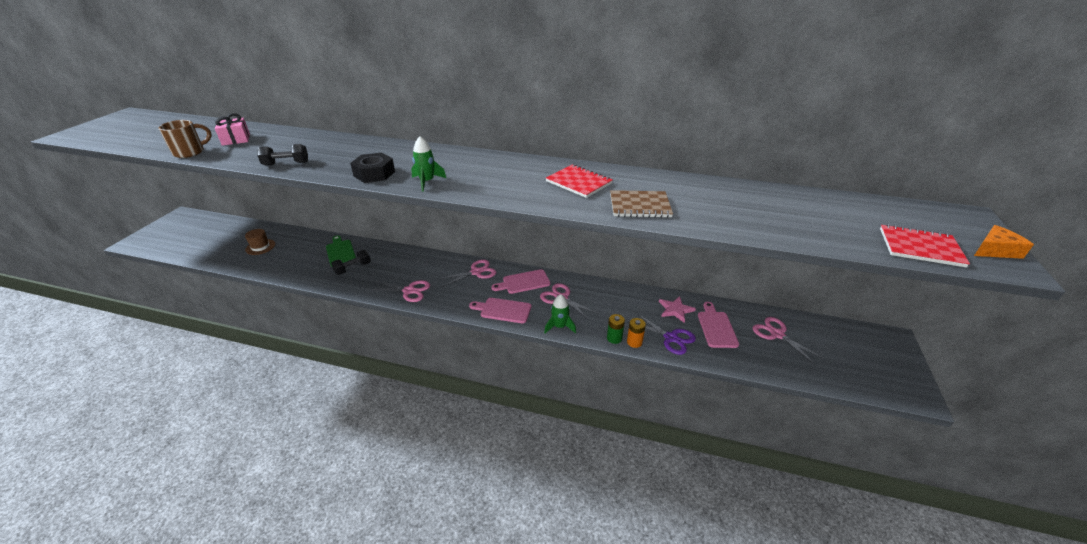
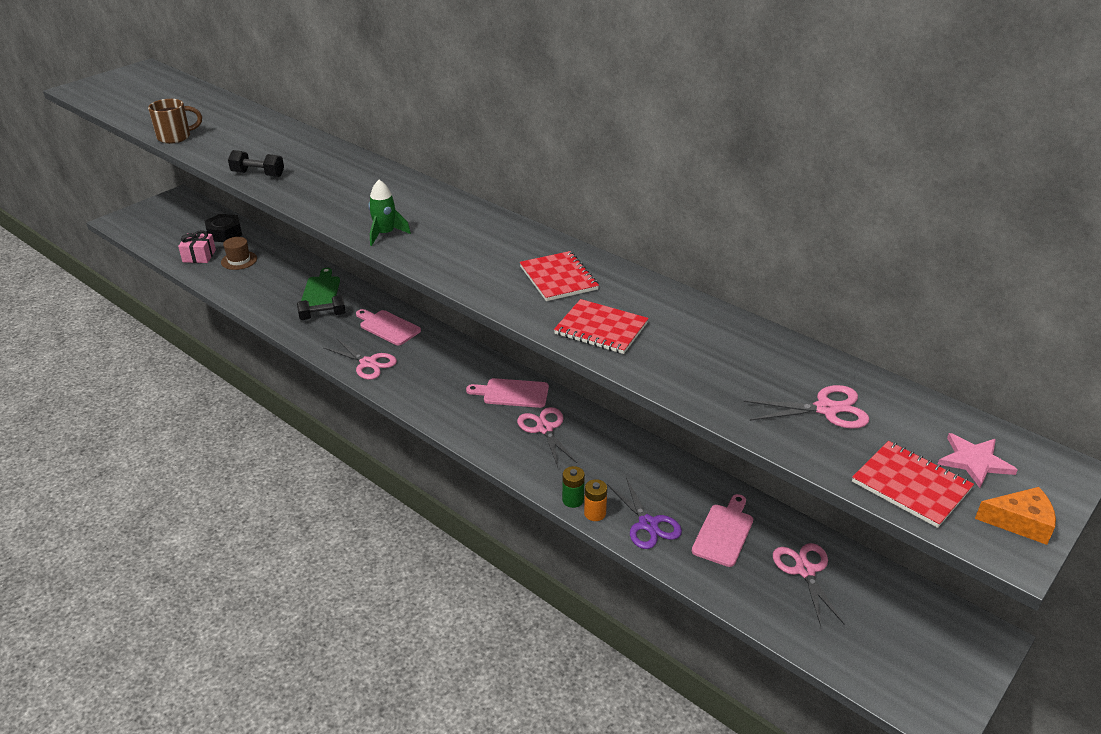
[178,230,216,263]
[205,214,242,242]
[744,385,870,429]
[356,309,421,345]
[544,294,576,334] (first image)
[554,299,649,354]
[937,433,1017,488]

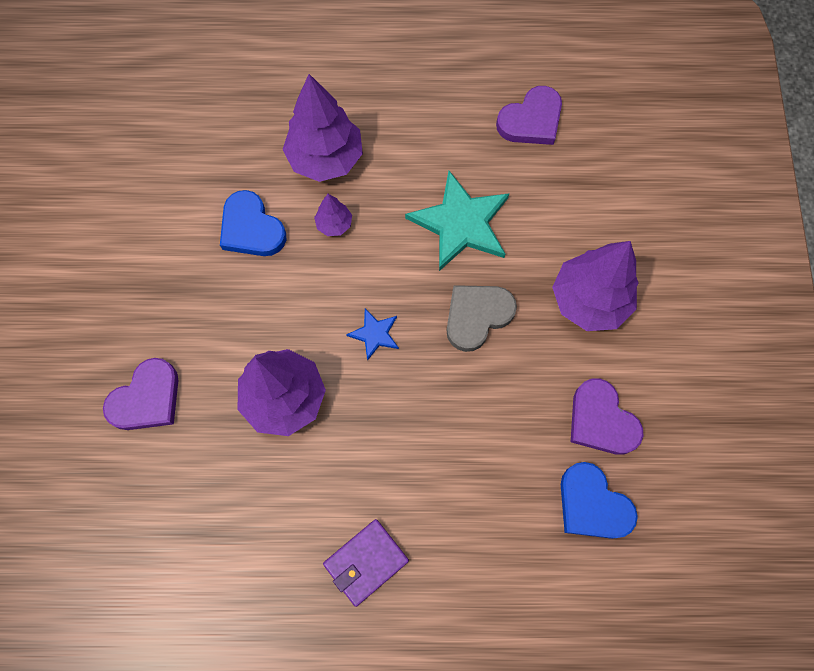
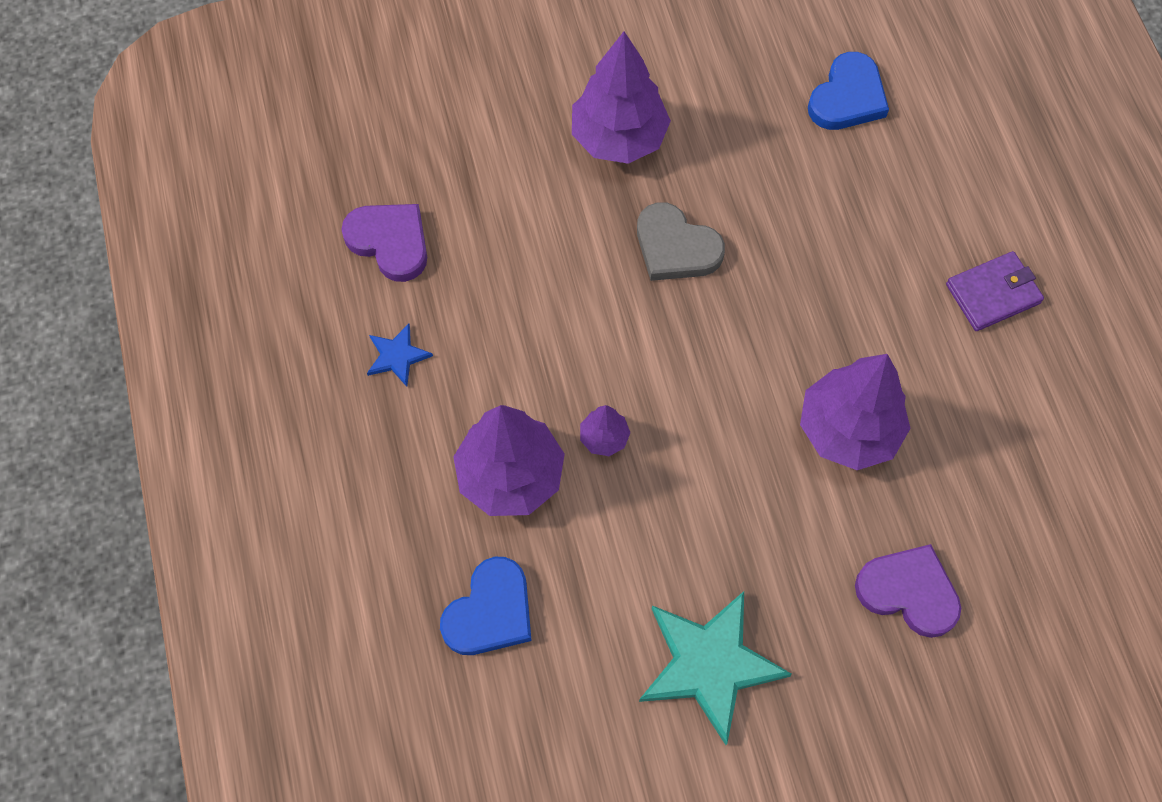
[440,557,532,655]
[946,251,1044,331]
[367,324,433,387]
[639,591,792,745]
[571,378,644,455] (first image)

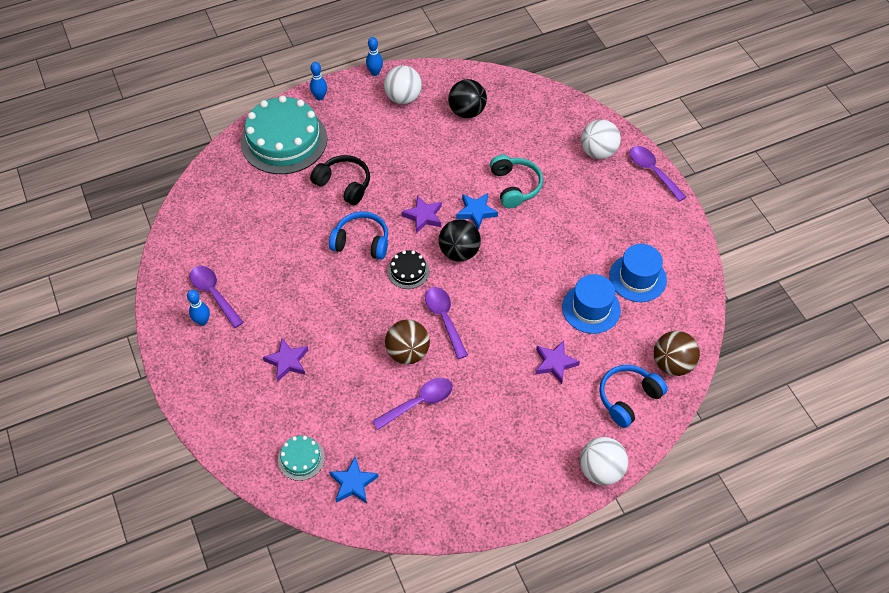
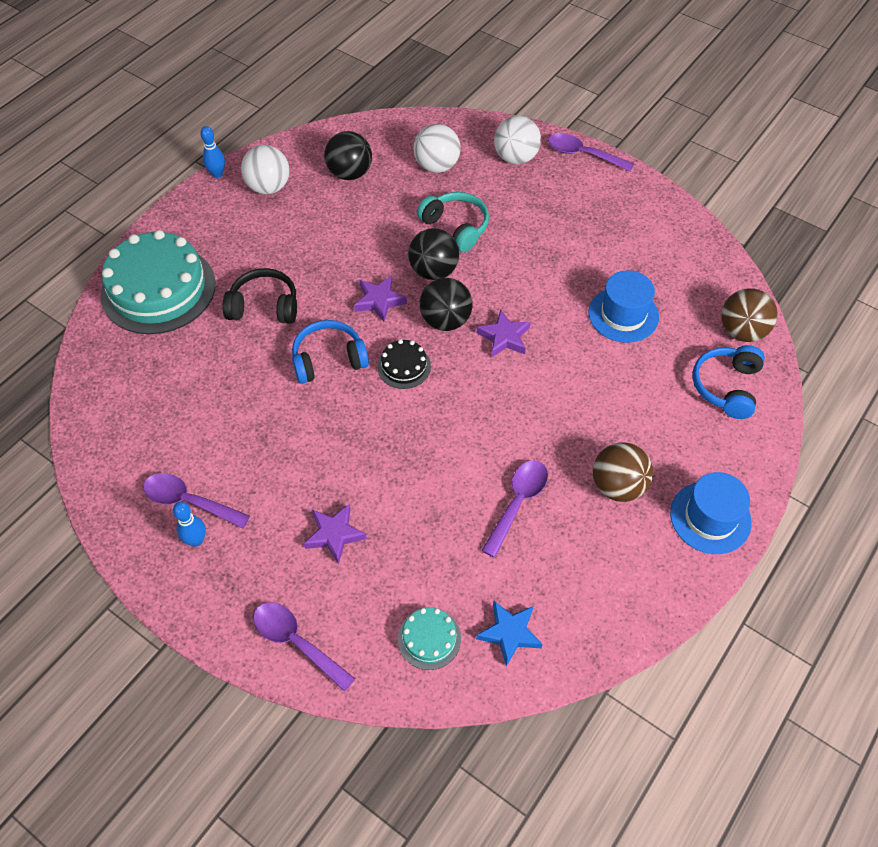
[310,62,327,101] (first image)
[593,442,653,502]
[253,602,355,692]
[408,228,459,280]
[477,310,530,358]
[413,124,461,173]
[670,472,752,554]

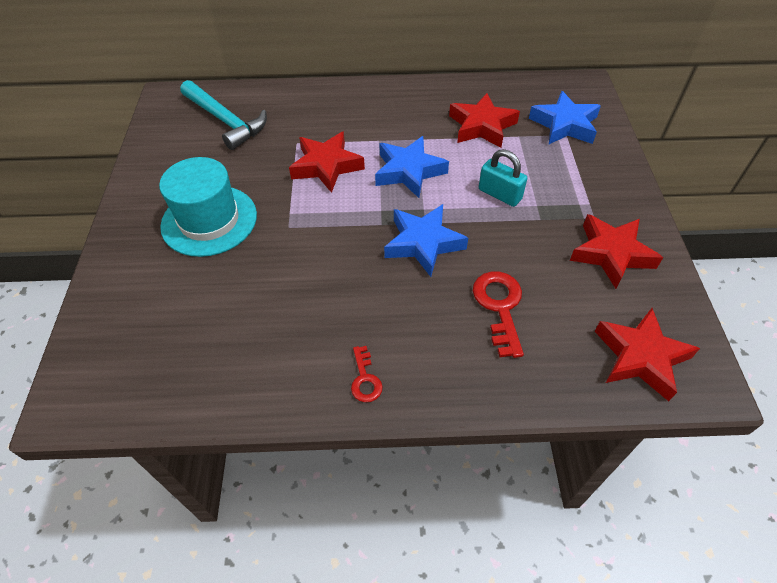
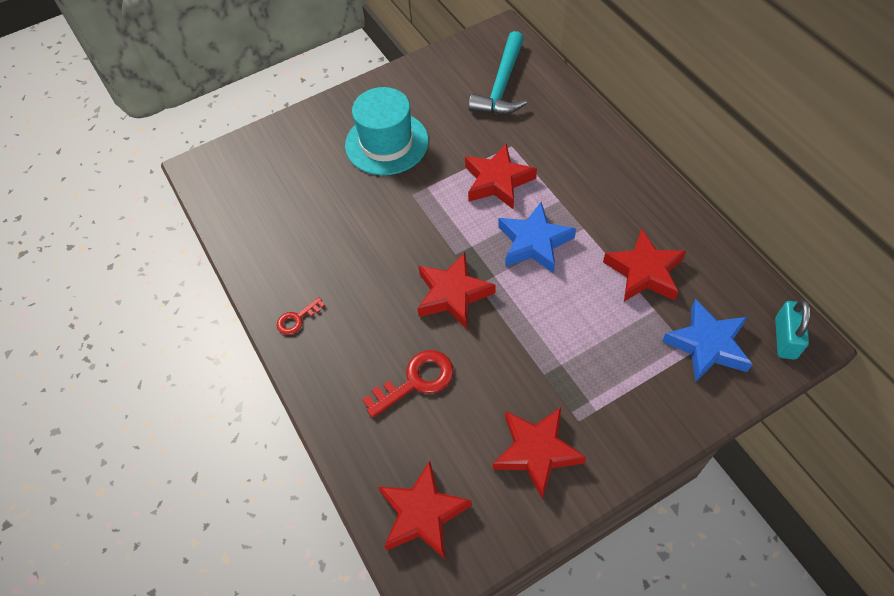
[417,252,495,329]
[775,299,811,360]

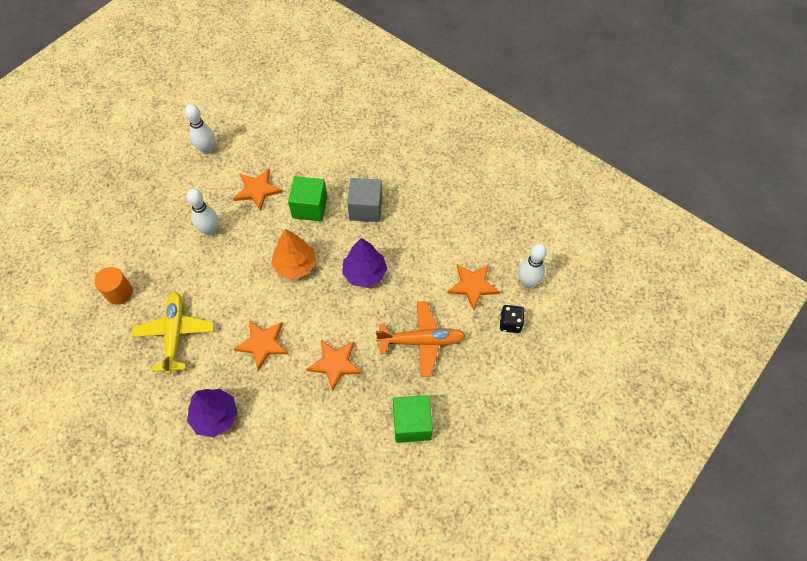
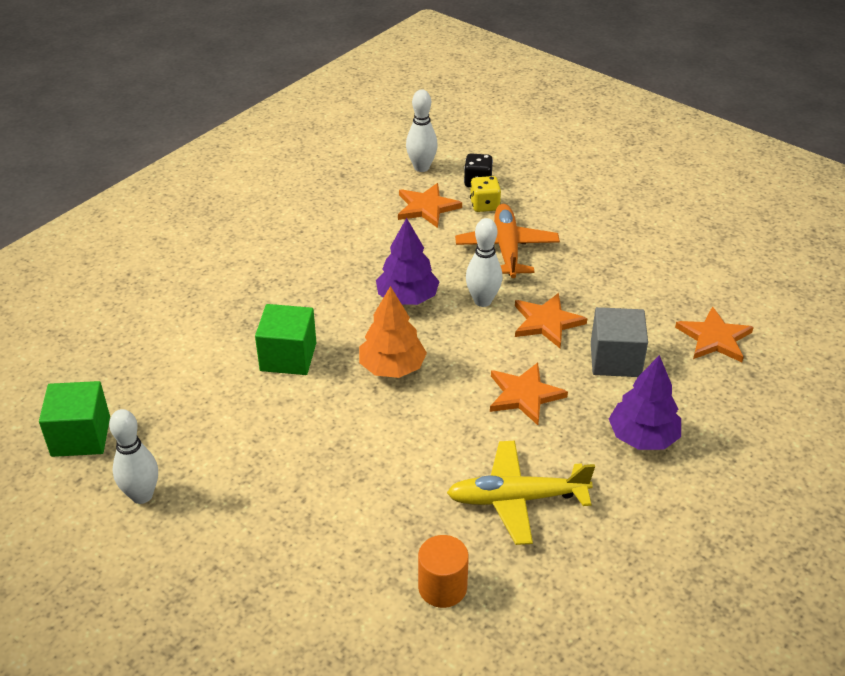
[466,218,503,307]
[675,306,754,362]
[591,307,648,377]
[39,381,110,457]
[470,176,501,212]

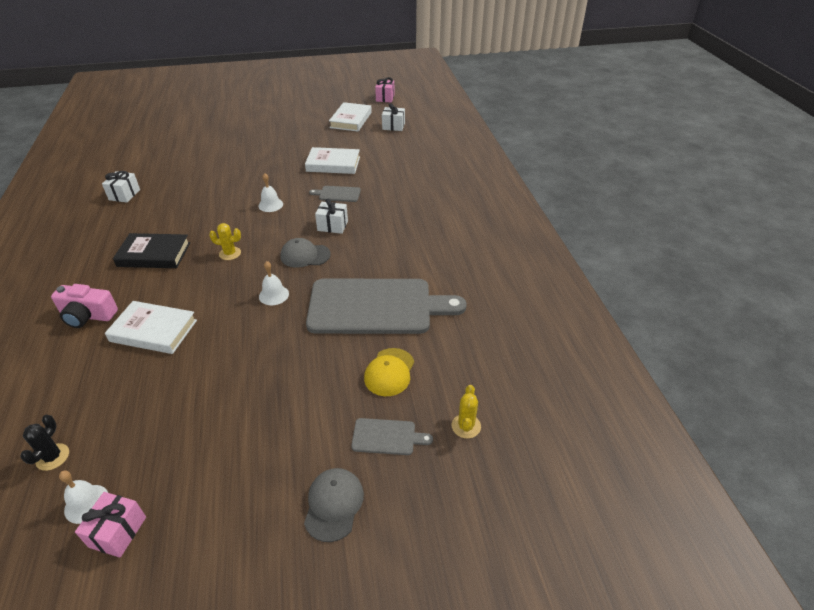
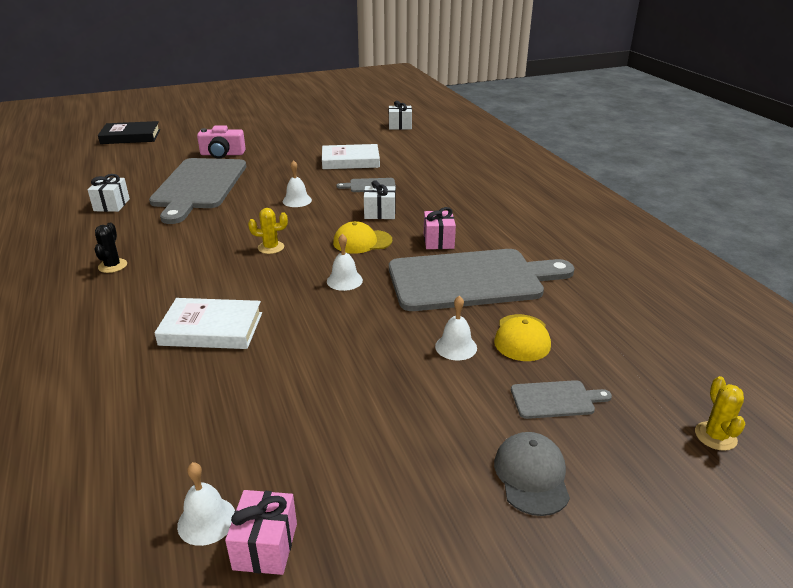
[94,223,127,273]
[197,125,246,159]
[98,121,160,144]
[333,221,392,254]
[329,102,372,131] (first image)
[424,207,456,249]
[695,376,746,451]
[149,158,246,224]
[435,296,477,360]

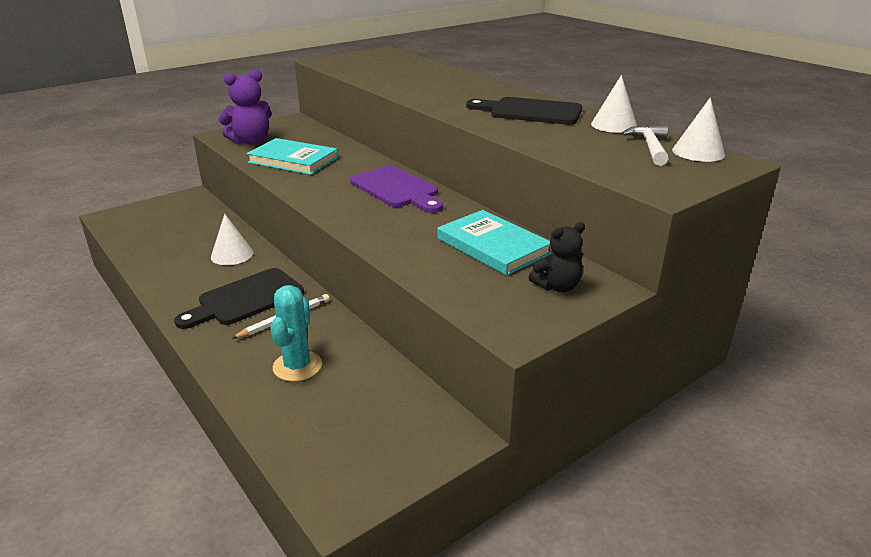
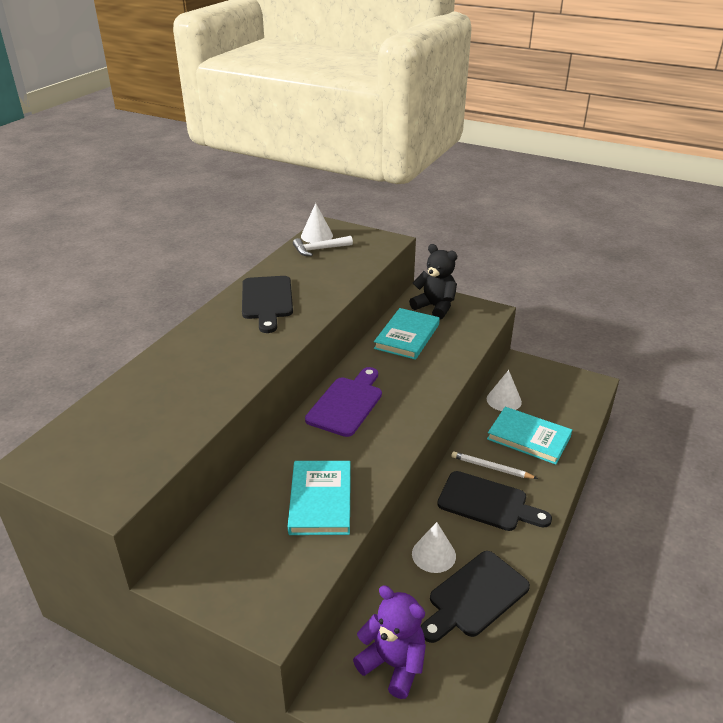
[353,585,426,699]
[487,407,572,465]
[409,244,457,320]
[487,370,522,411]
[421,551,530,643]

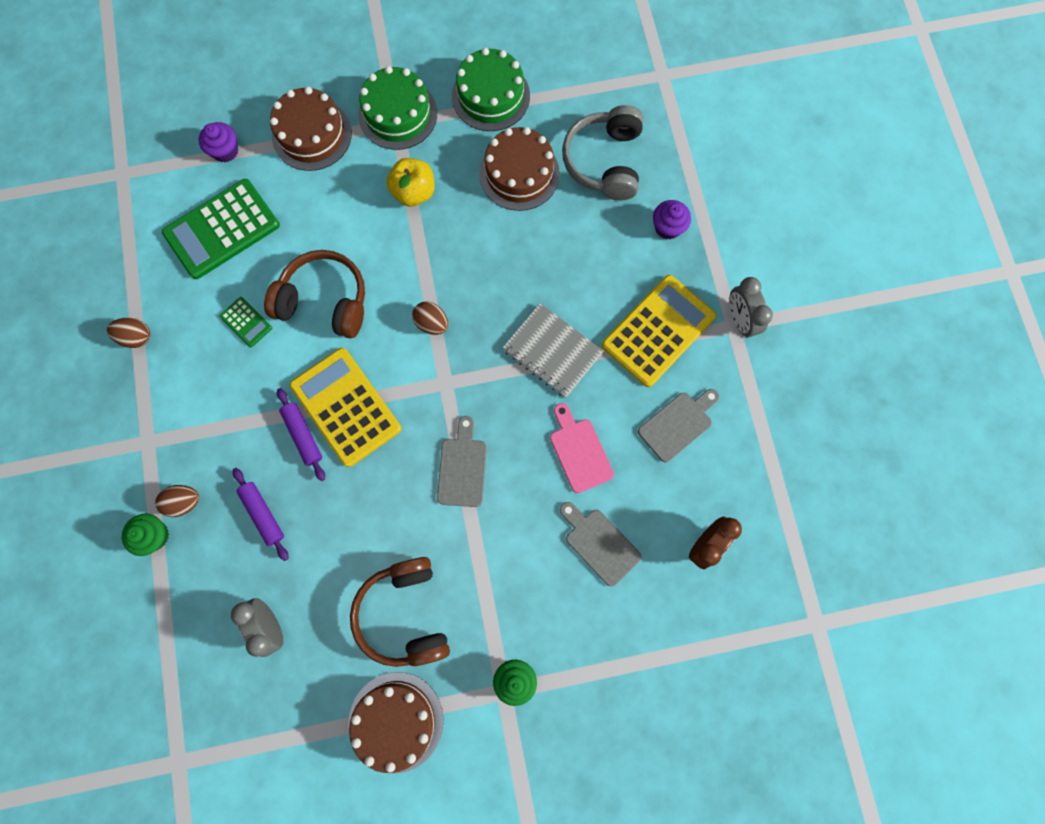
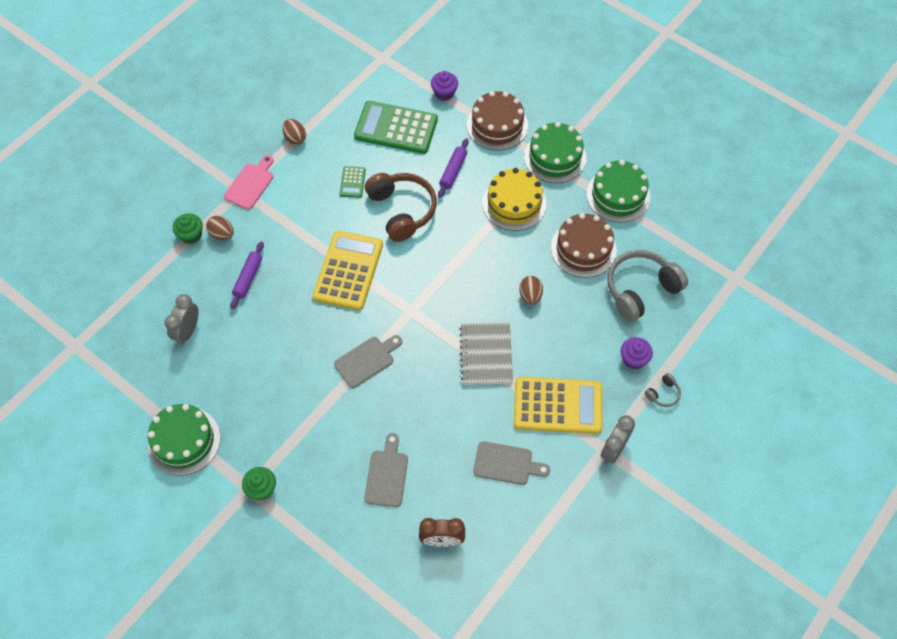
[438,138,469,198]
[148,404,220,476]
[350,557,450,667] (first image)
[482,168,546,231]
[519,276,543,305]
[224,155,273,210]
[645,373,681,407]

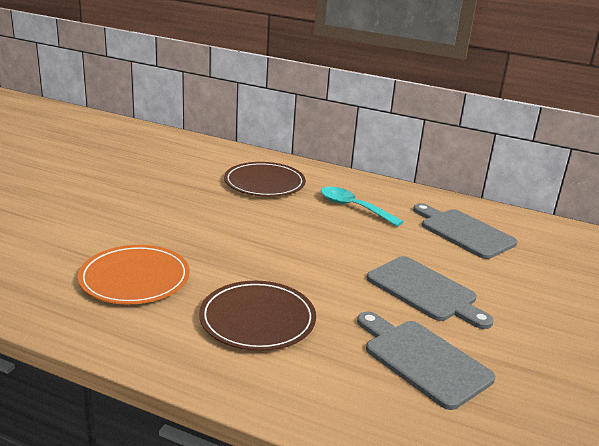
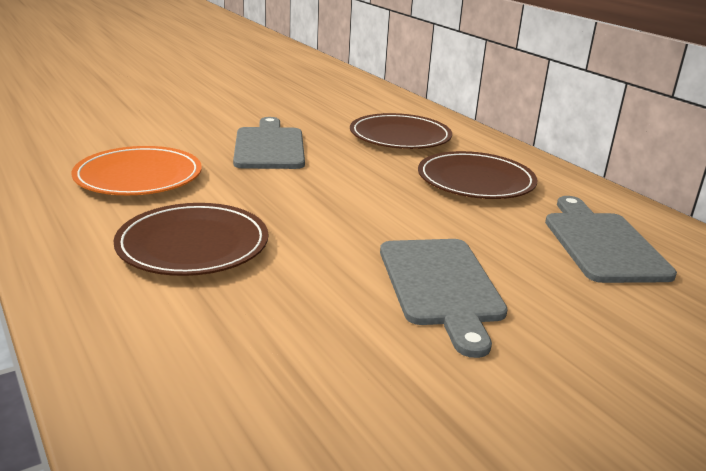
[418,151,537,199]
[233,117,305,169]

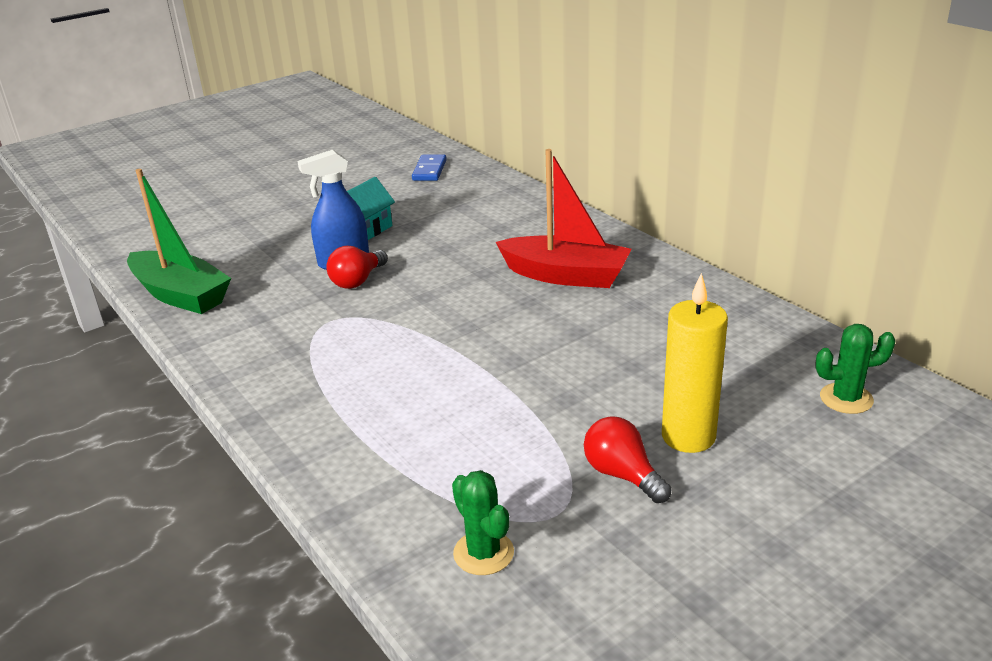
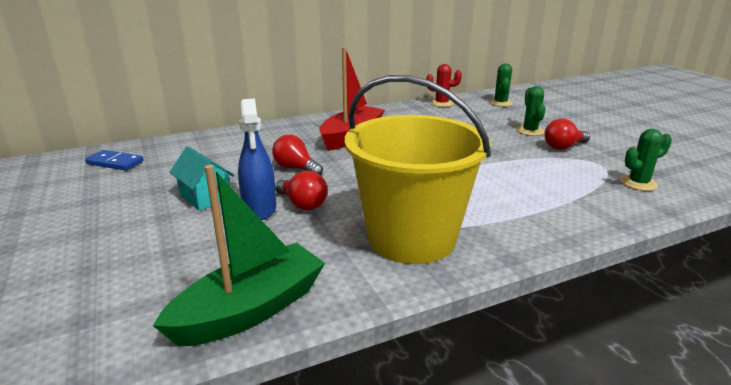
[516,86,546,136]
[272,134,323,175]
[345,75,491,264]
[426,64,462,107]

